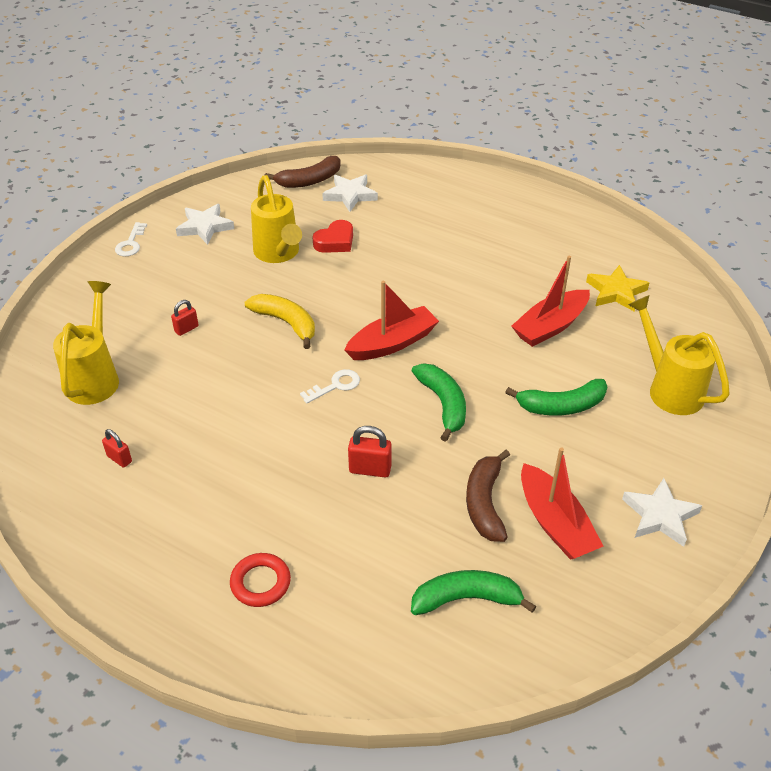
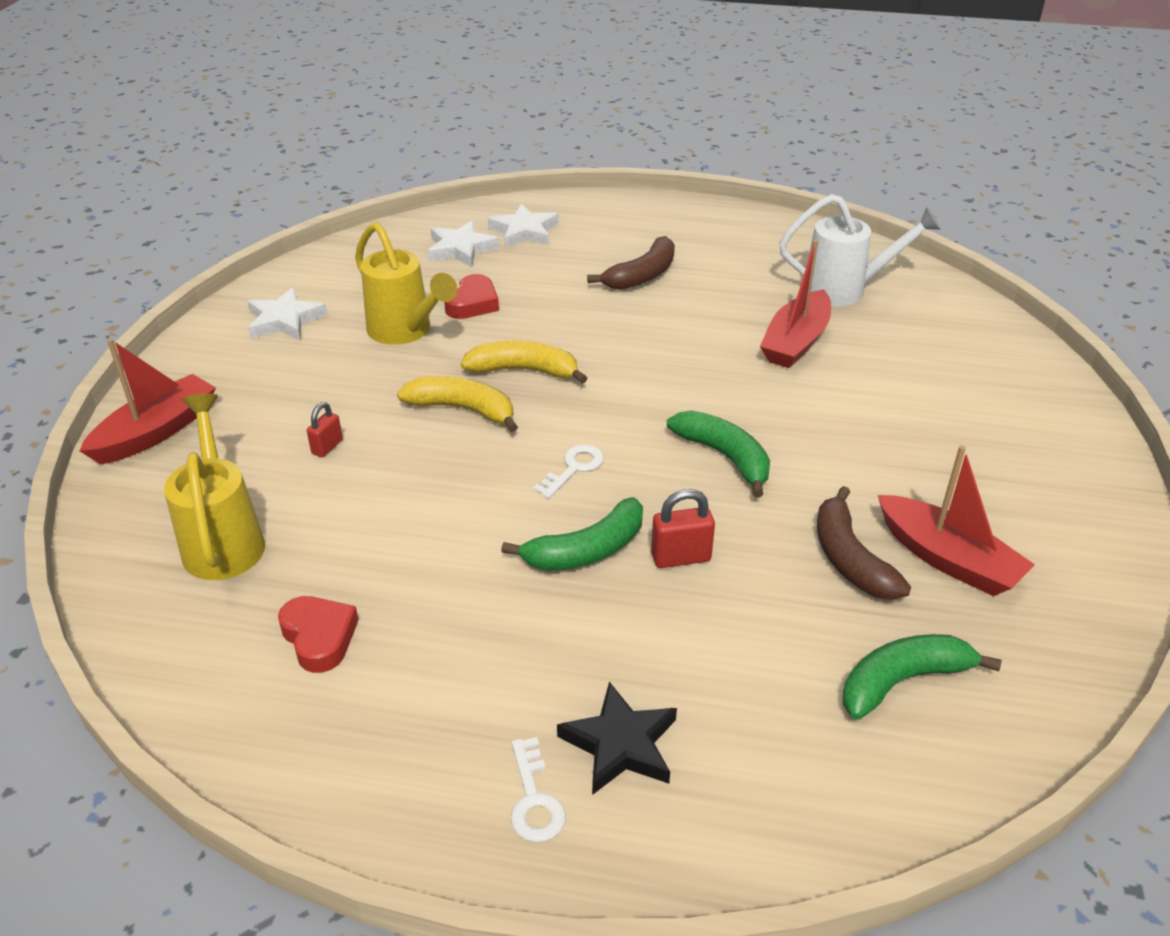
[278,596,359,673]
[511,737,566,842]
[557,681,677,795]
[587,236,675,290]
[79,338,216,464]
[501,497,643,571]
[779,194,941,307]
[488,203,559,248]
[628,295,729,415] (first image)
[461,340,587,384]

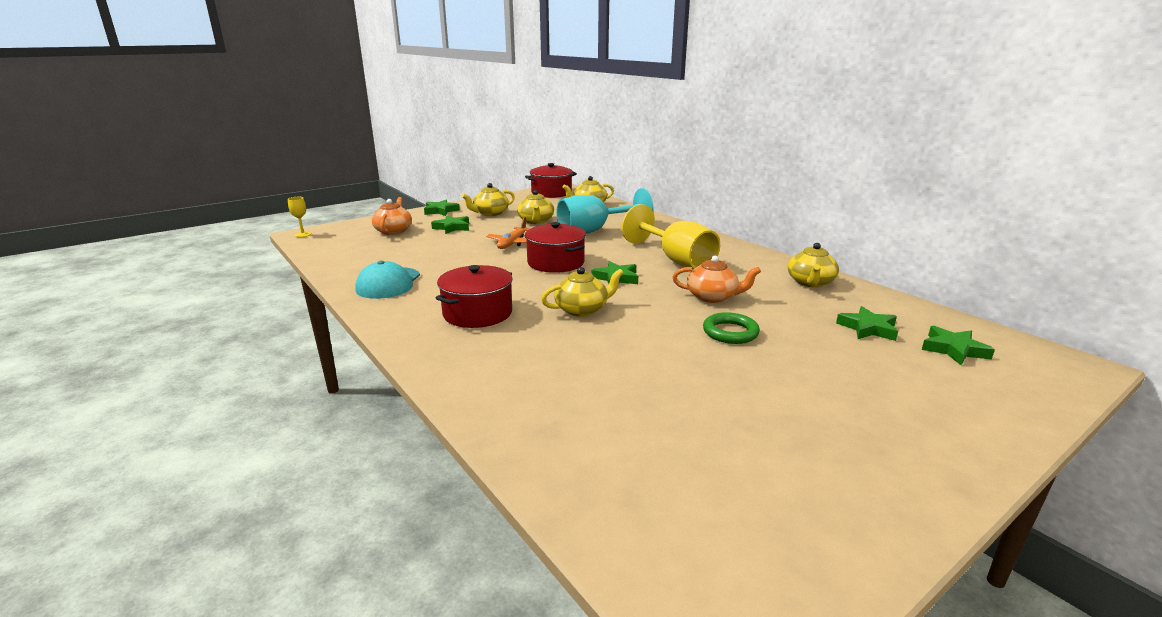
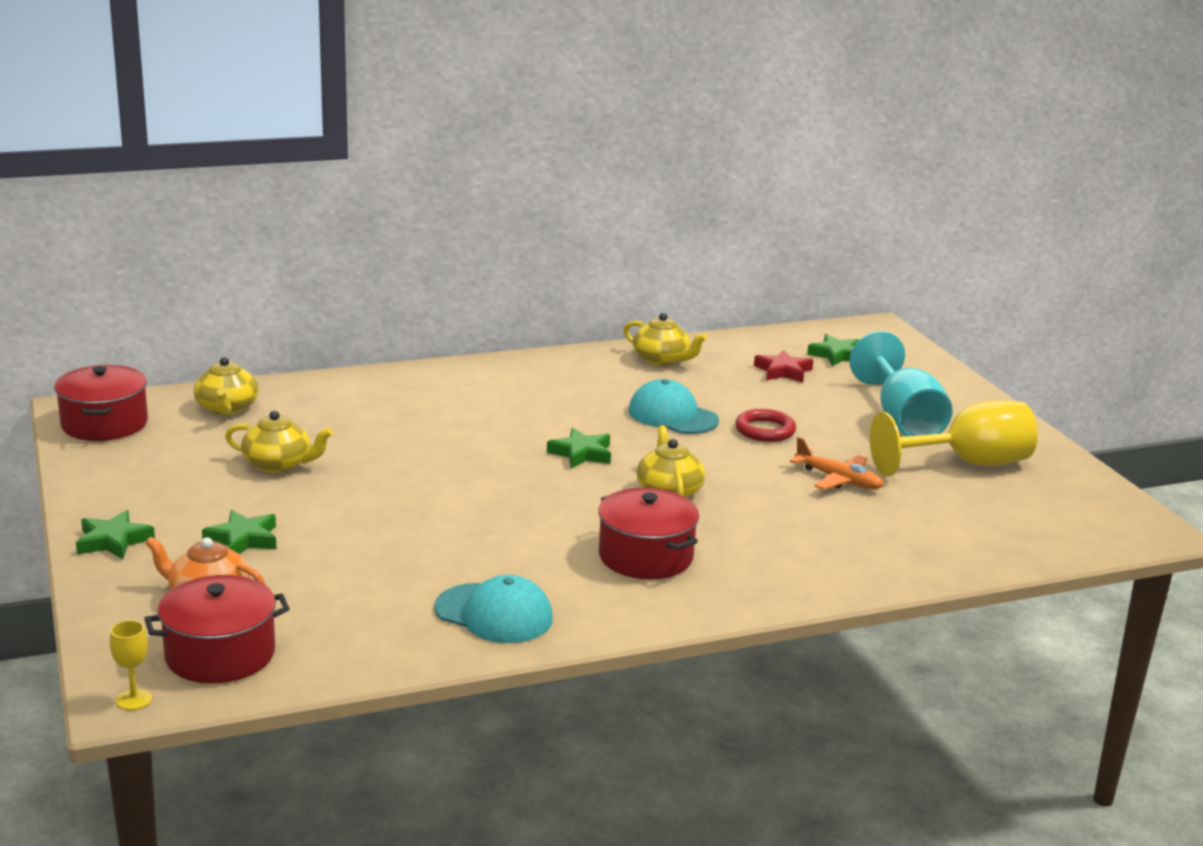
[462,183,515,216] (first image)
[790,437,883,490]
[144,575,290,683]
[849,331,953,436]
[870,401,1038,476]
[629,379,719,434]
[735,409,796,442]
[754,349,813,383]

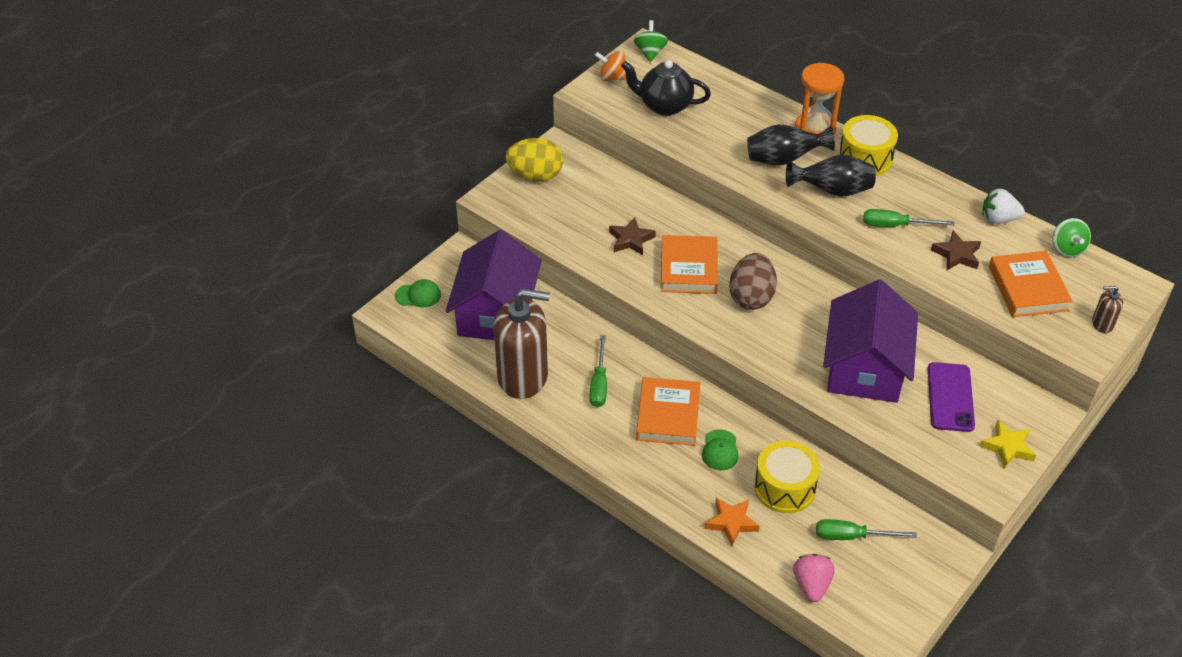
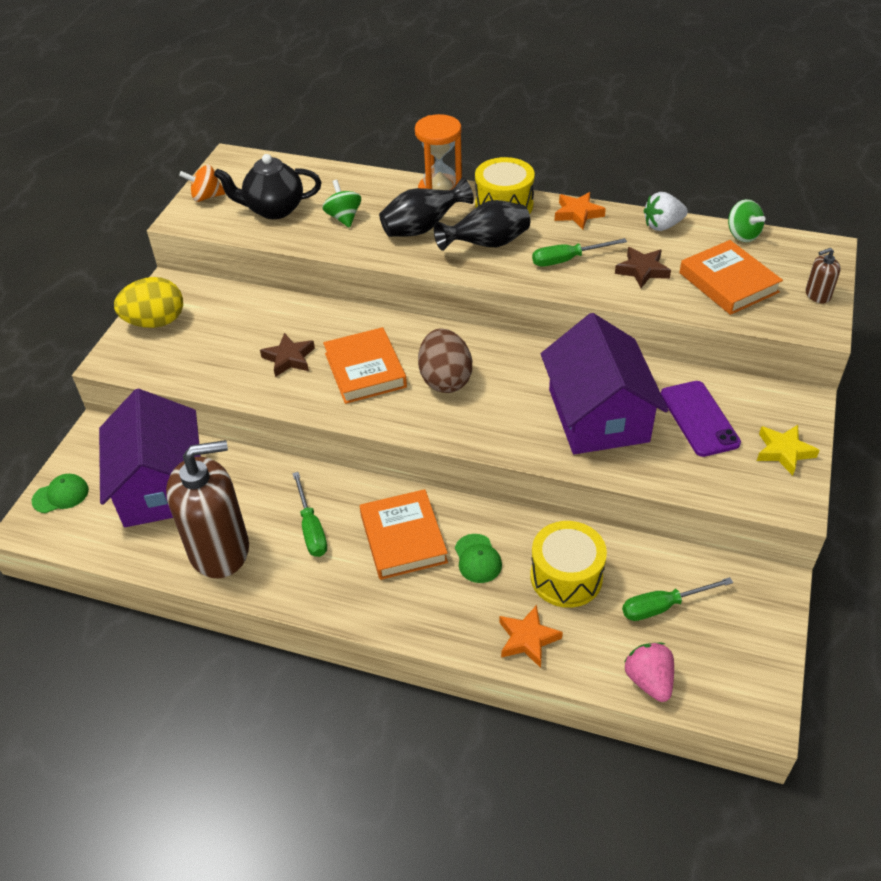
[323,180,361,228]
[555,192,606,229]

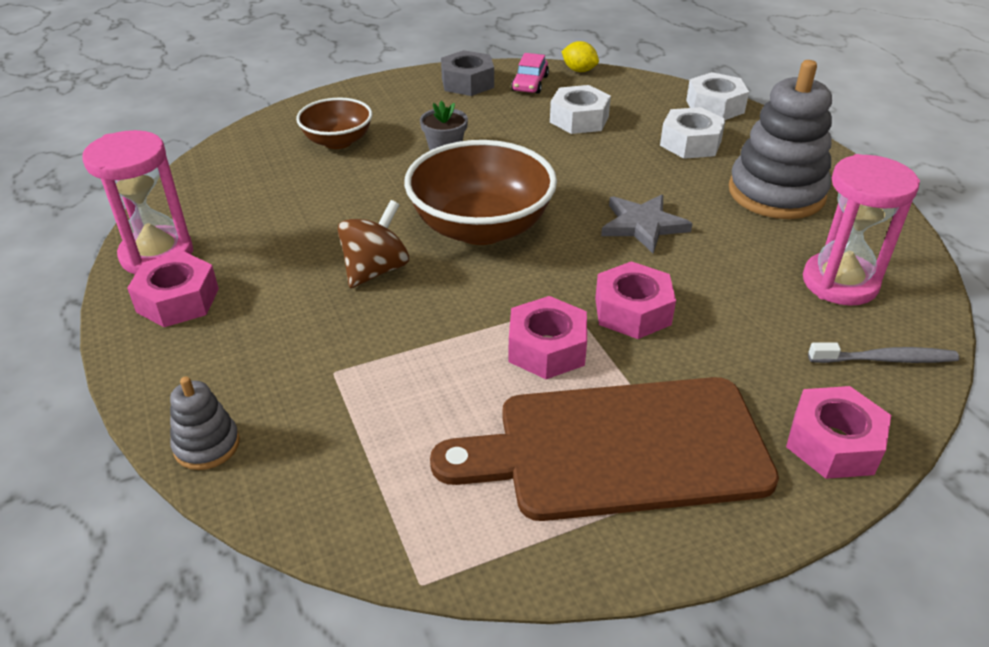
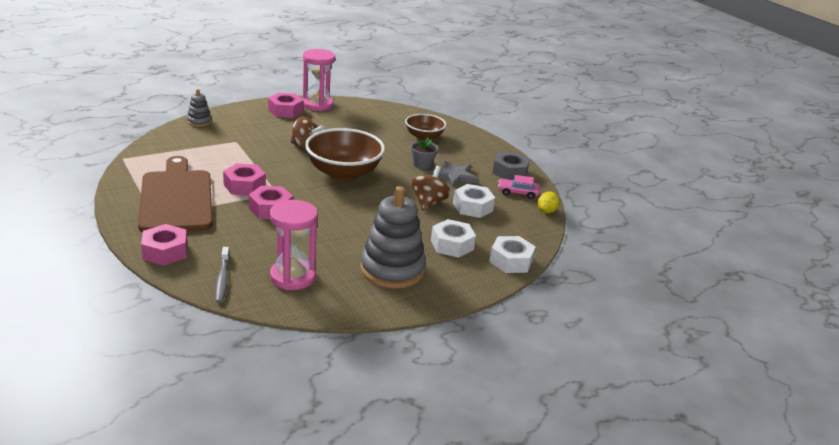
[431,161,478,188]
[412,166,450,211]

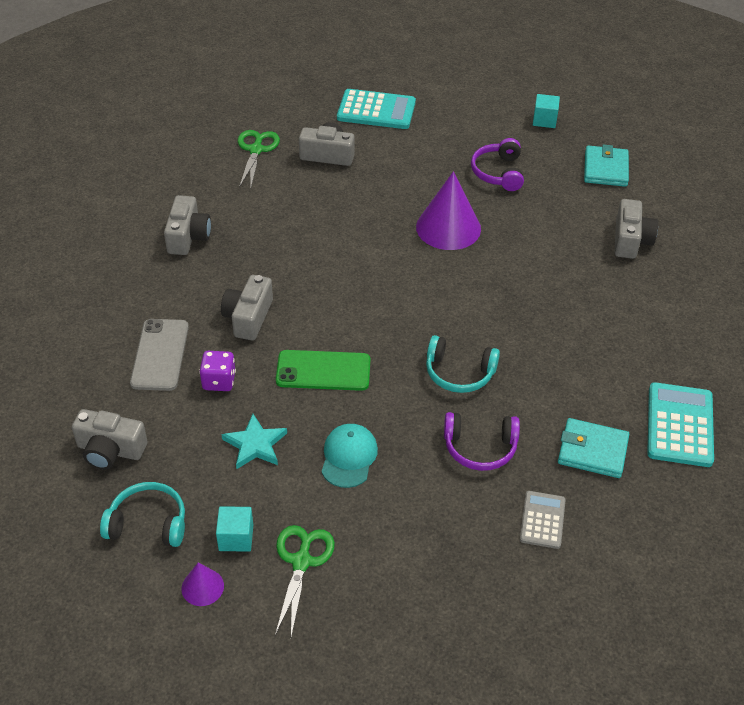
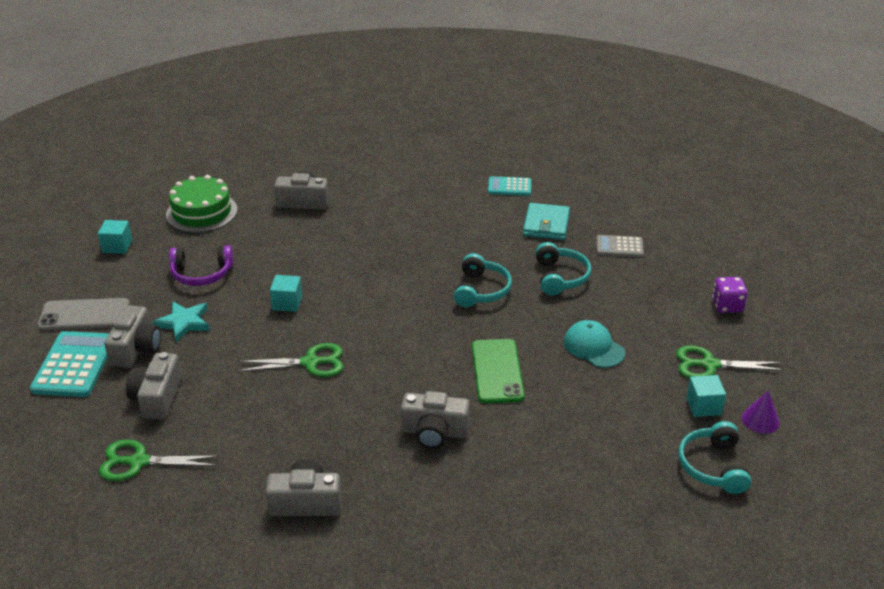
[104,305,161,368]
[38,298,130,331]
[712,277,748,313]
[152,301,210,342]
[564,320,625,368]
[270,275,302,312]
[535,242,591,295]
[166,175,238,233]
[488,176,531,196]
[238,343,343,377]

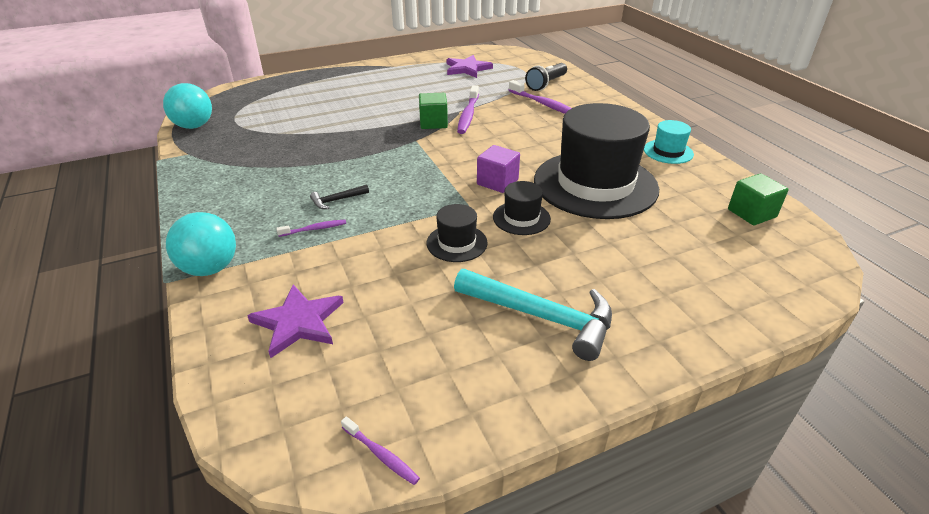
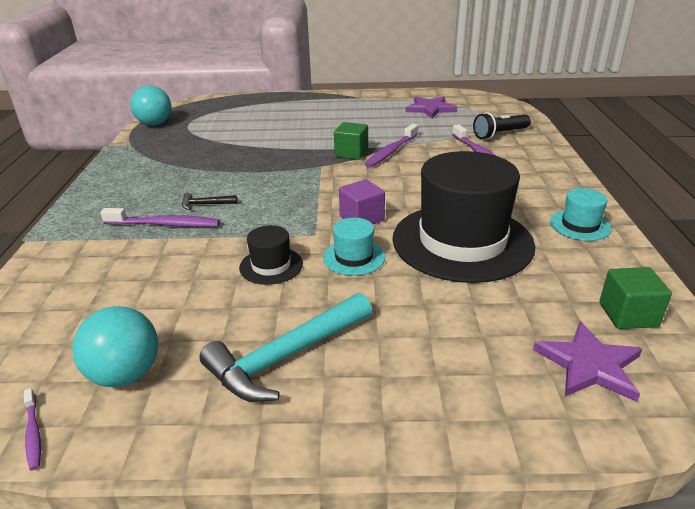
[72,306,158,387]
[533,321,642,402]
[100,208,220,227]
[199,293,372,402]
[323,218,385,276]

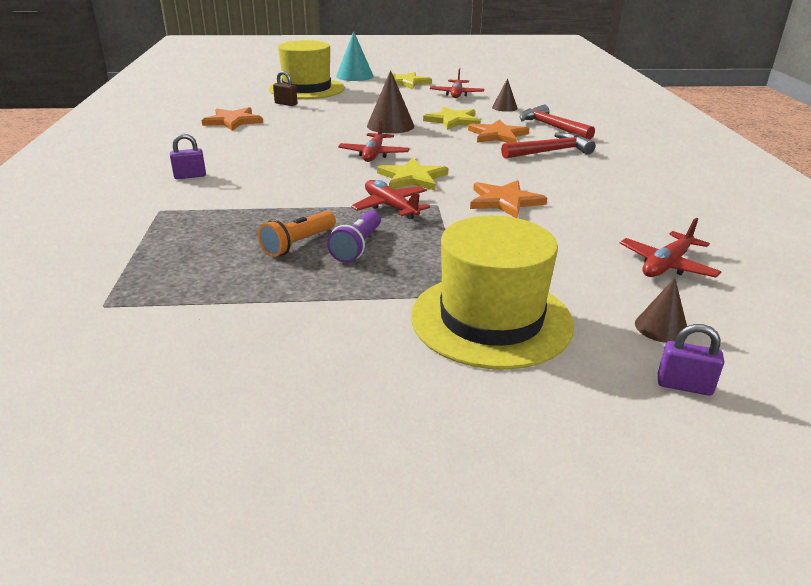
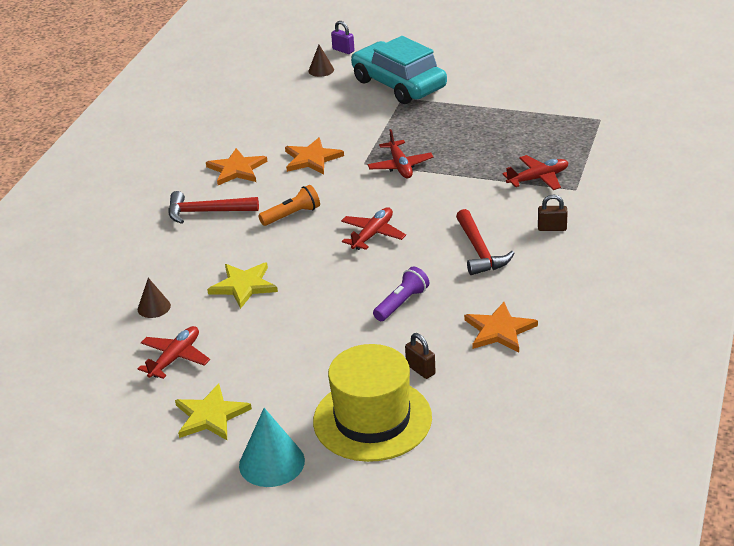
[538,195,568,231]
[258,185,320,226]
[373,266,429,321]
[367,70,414,134] (first image)
[377,158,448,190] (first image)
[351,36,447,104]
[206,148,268,185]
[456,209,514,275]
[502,155,568,190]

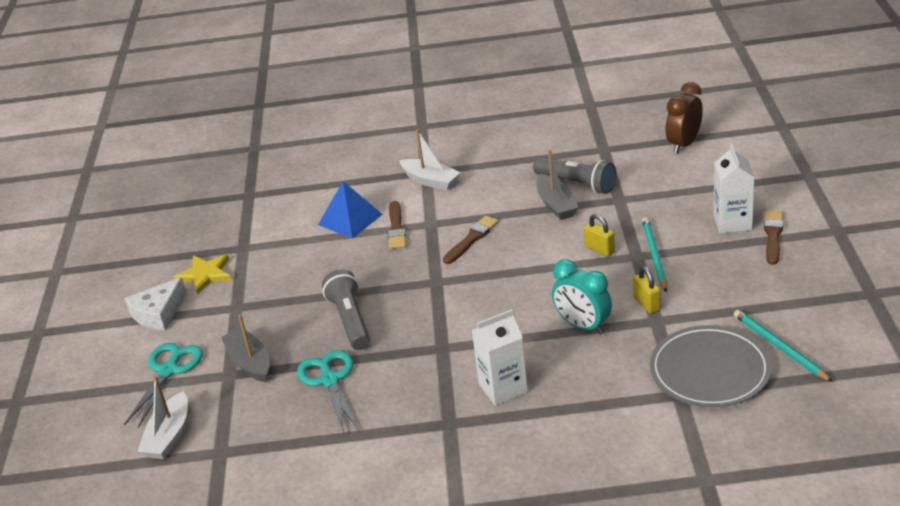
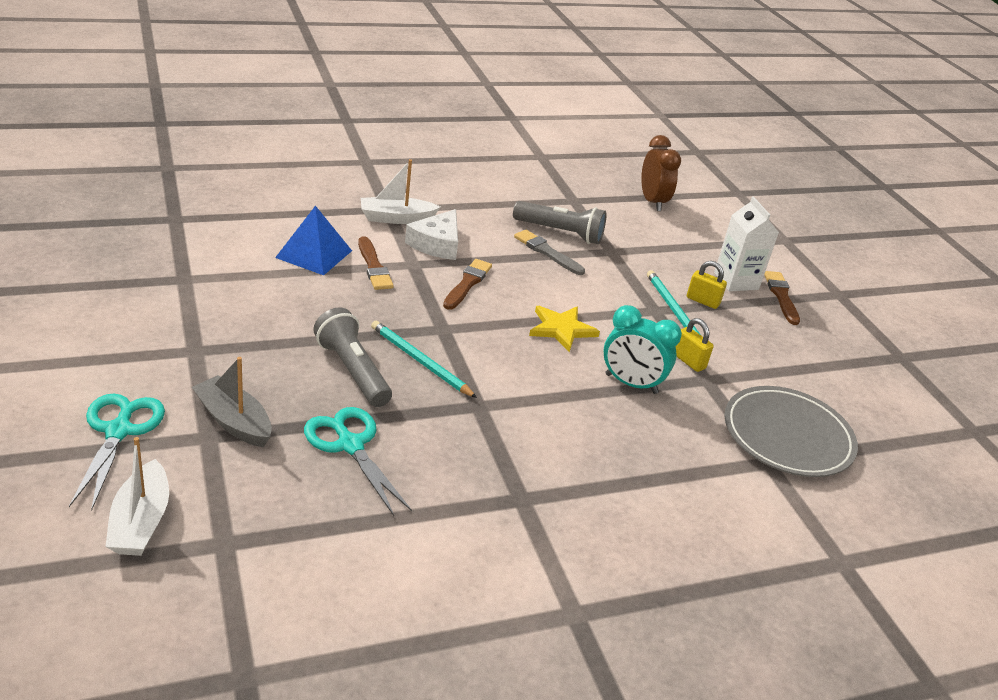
[405,209,458,260]
[529,306,600,352]
[361,159,440,224]
[472,310,528,406] (first image)
[514,230,585,275]
[687,261,727,309]
[641,135,681,211]
[371,321,477,398]

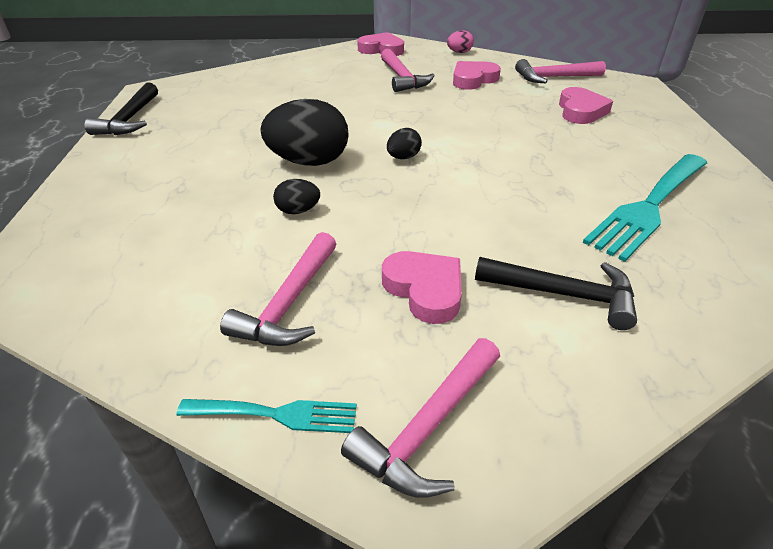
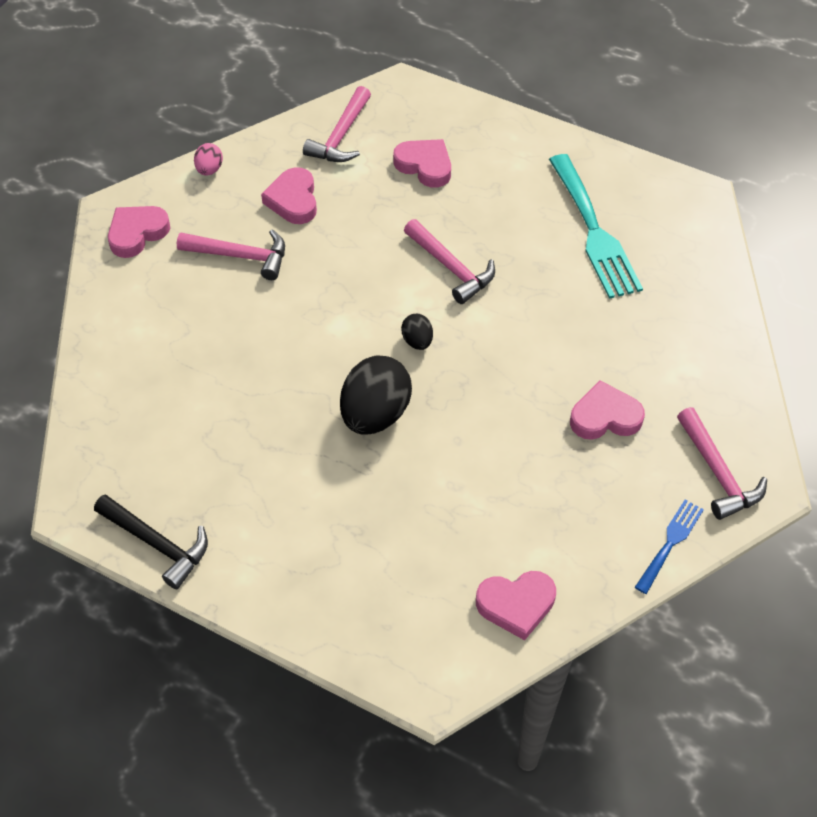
[635,500,704,594]
[404,219,495,304]
[273,179,320,214] (first image)
[475,257,637,330] (first image)
[476,571,556,640]

